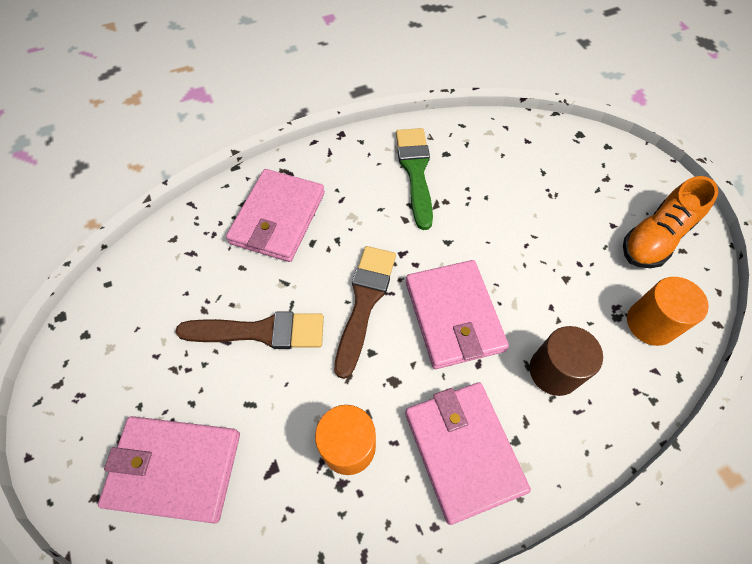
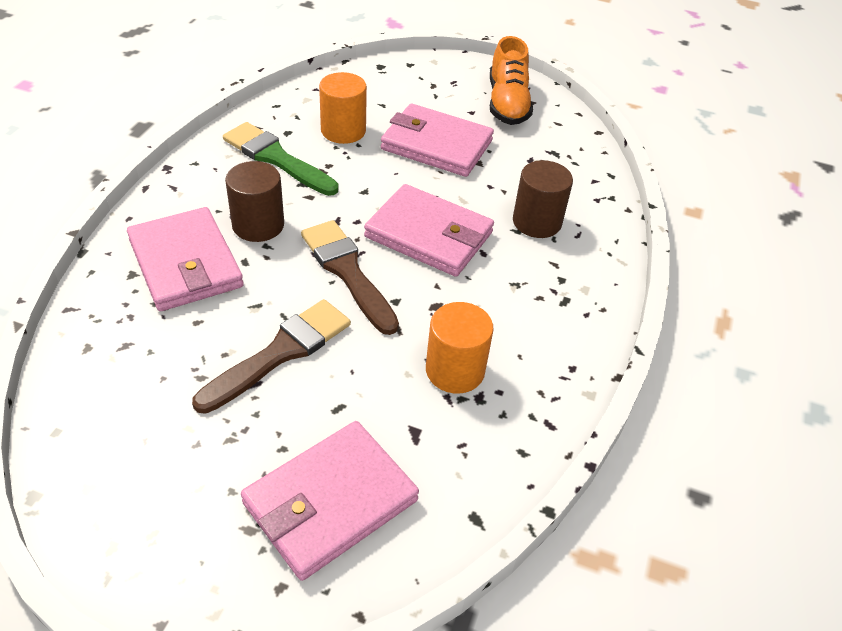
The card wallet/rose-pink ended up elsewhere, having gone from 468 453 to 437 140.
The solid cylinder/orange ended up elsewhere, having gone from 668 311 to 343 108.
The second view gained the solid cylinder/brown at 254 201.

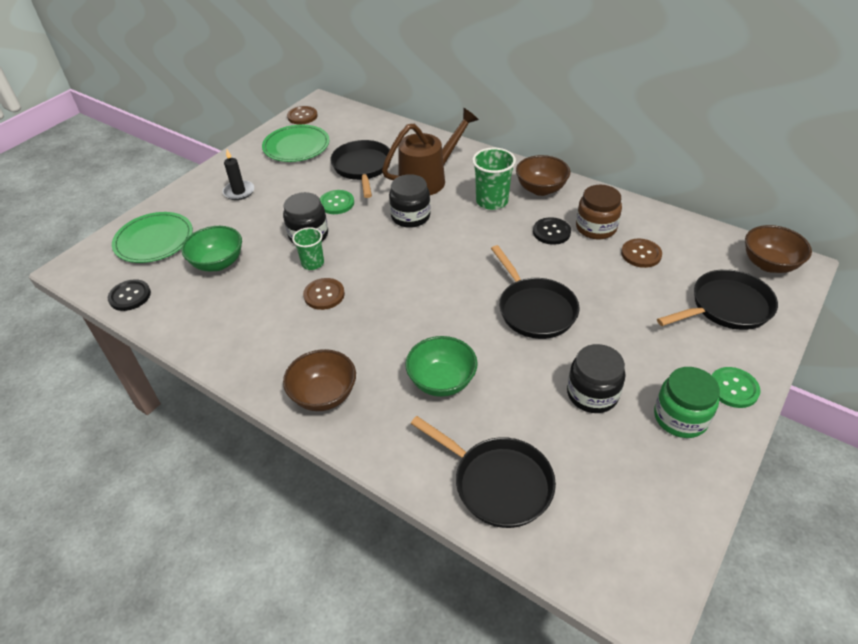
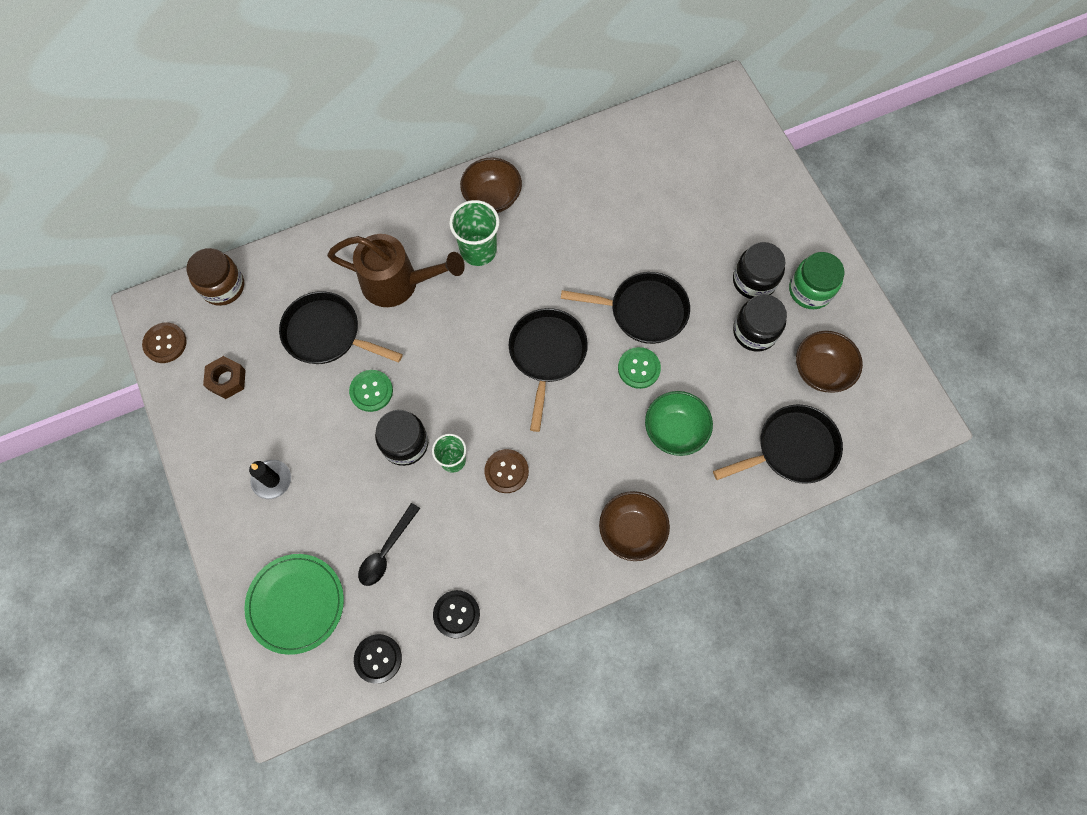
Where the deep dish/green stood at 211 249, the tablespoon/jet-black came to stand at 389 544.
Where the plate/green stood at 296 143, the hexagon nut/brown came to stand at 224 377.
The watering pot/brown at 430 151 ended up facing another way, 105 degrees clockwise from before.
The preserve jar/jet-black ended up elsewhere, having gone from 410 201 to 759 270.
The sewing button/jet-black ended up elsewhere, having gone from 552 231 to 456 614.
The preserve jar/brown ended up elsewhere, having gone from 599 212 to 215 277.
The second view lost the sewing button/brown at 641 253.
The skillet/jet-black ended up elsewhere, having gone from 717 299 to 548 370.
The sewing button/green ended up elsewhere, having gone from 736 387 to 639 368.
The deep dish/brown ended up elsewhere, having gone from 778 249 to 829 362.

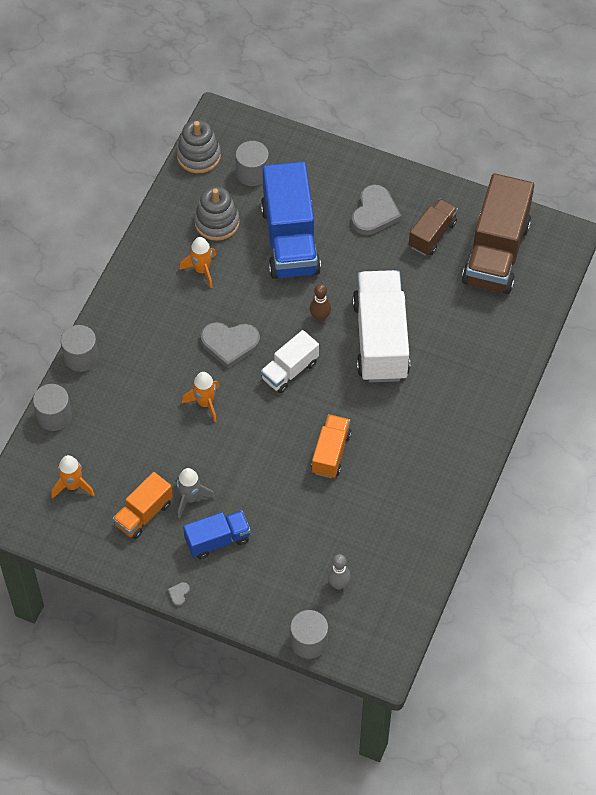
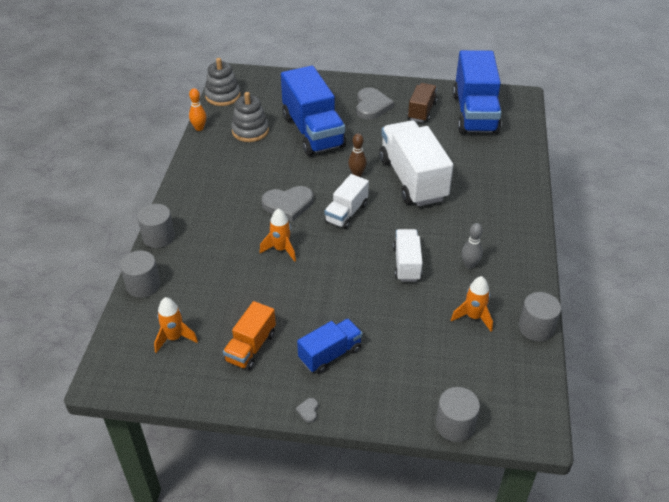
The second view lost the spaceship/grey at 196 493.
The spaceship/orange ended up elsewhere, having gone from 197 262 to 472 304.
The solid cylinder/grey ended up elsewhere, having gone from 252 163 to 540 317.
What was the lorry/orange at 331 446 turned into the lorry/snow-white at 408 255.
The skittle/grey ended up elsewhere, having gone from 339 571 to 472 246.
What was the lorry/brown at 498 233 turned into the lorry/cobalt at 477 92.
The second view gained the skittle/orange at 197 109.

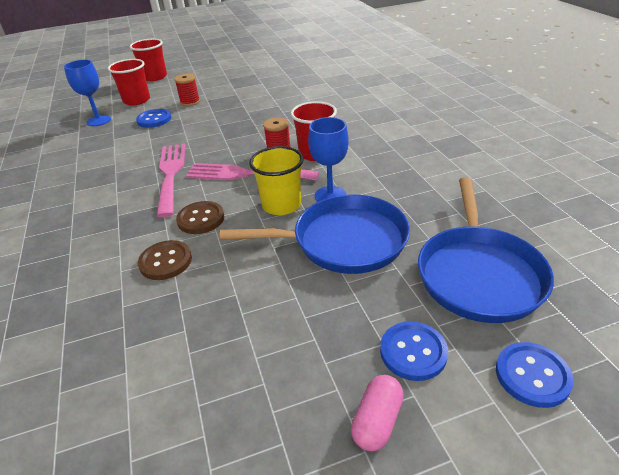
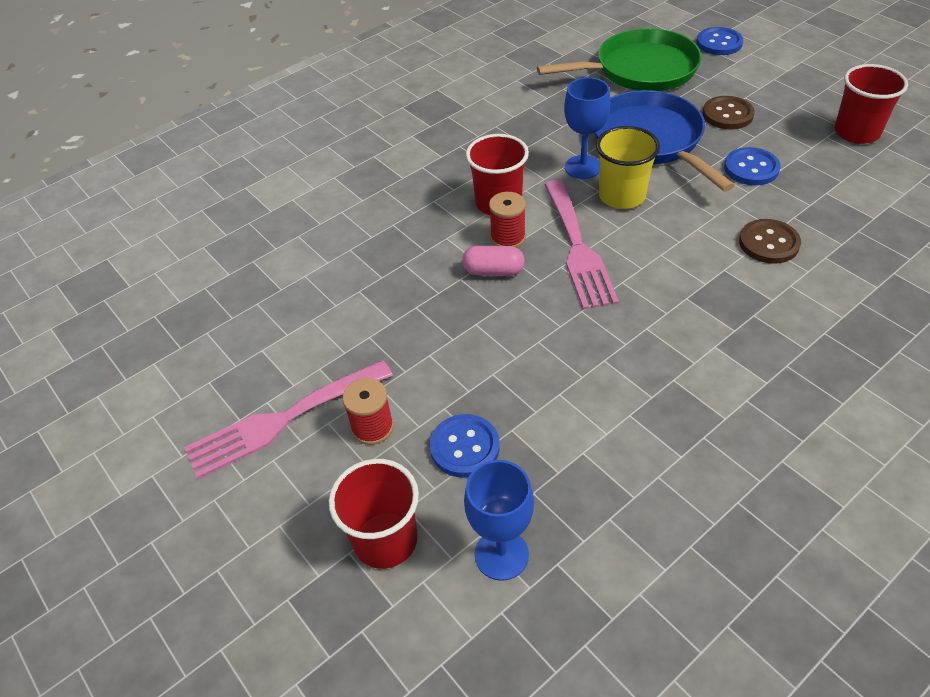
The cup/crimson ended up elsewhere, having gone from 148 60 to 871 104.
The fork/rose-pink ended up elsewhere, having gone from 171 181 to 288 419.
The sewing button/brown ended up elsewhere, having gone from 200 217 to 729 113.
The capsule/rose-pink ended up elsewhere, having gone from 377 413 to 493 261.
The sewing button/cobalt ended up elsewhere, having gone from 414 351 to 752 166.
What was the skillet/cobalt at 486 250 turned into the skillet/green at 619 59.

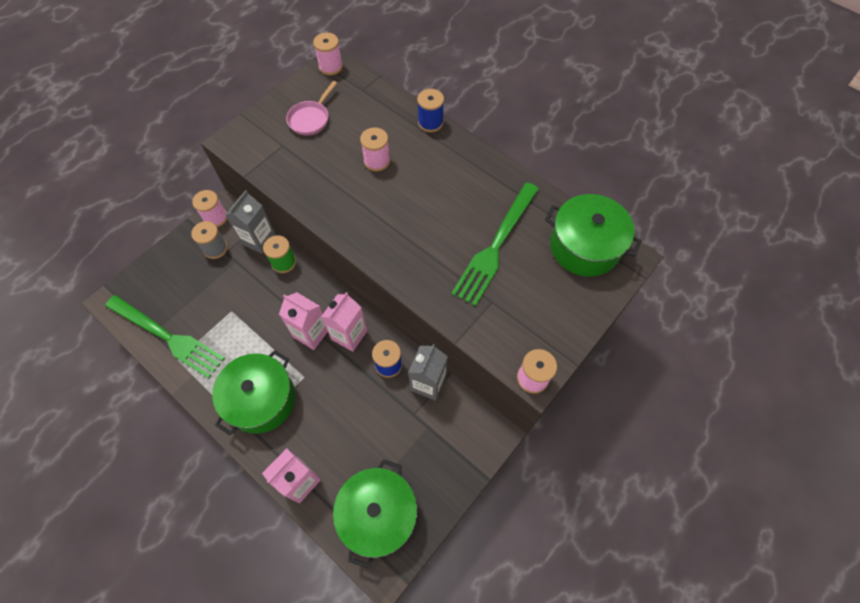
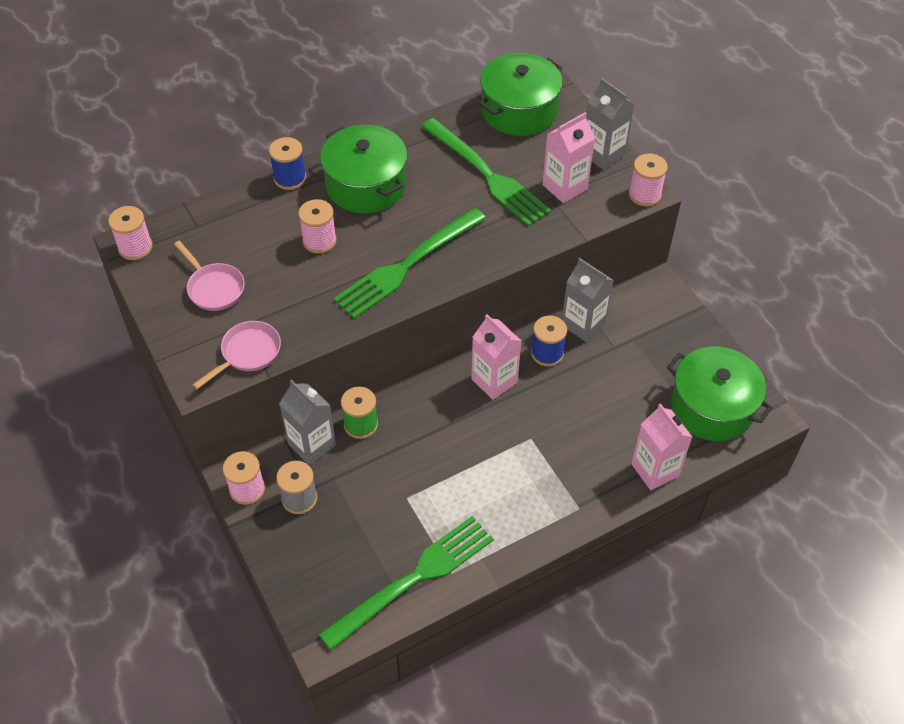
The pot/green ended up elsewhere, having gone from 253 393 to 363 169.
The milk carton/rose-pink ended up elsewhere, having gone from 303 321 to 568 157.
The second view gained the skillet/rose-pink at 237 355.
The second view gained the fork/green at 409 263.
The second view gained the milk carton/grey at 610 124.

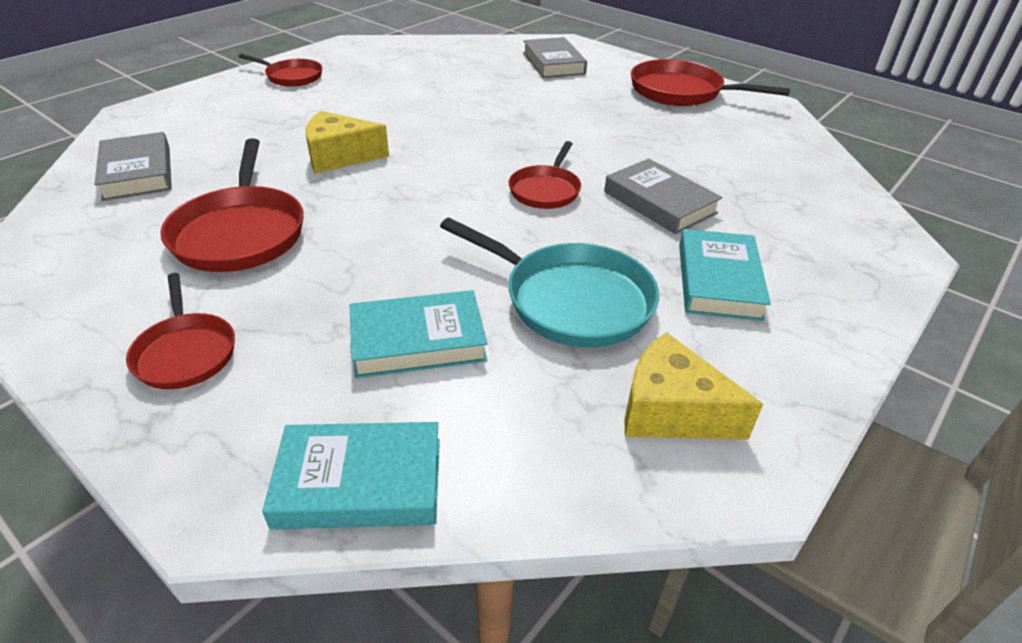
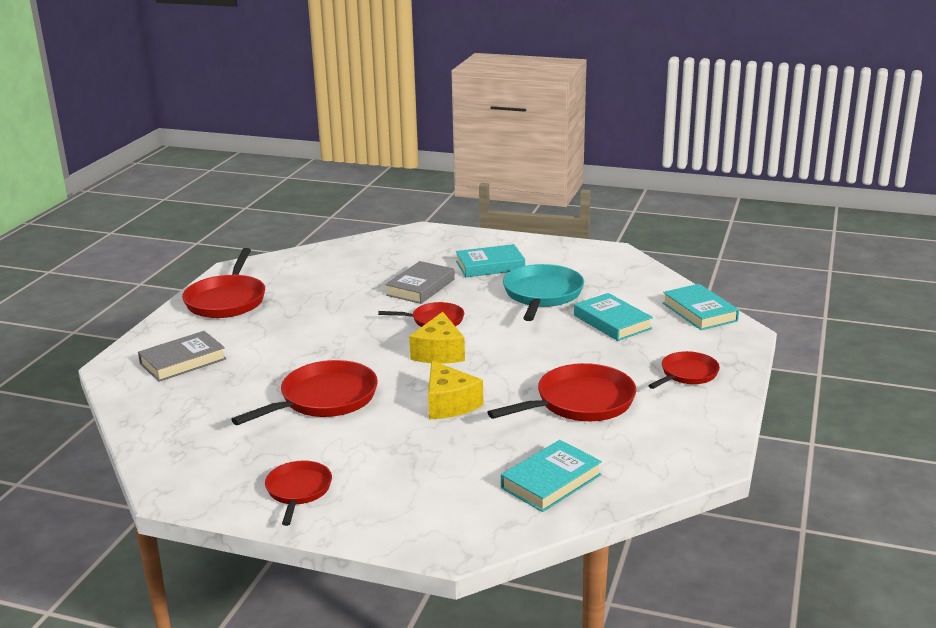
What was the hardcover/grey at 133 166 turned into the hardcover/teal at 551 476.
The cheese/bright yellow ended up elsewhere, having gone from 693 386 to 437 338.
The second view gained the skillet/crimson at 304 392.

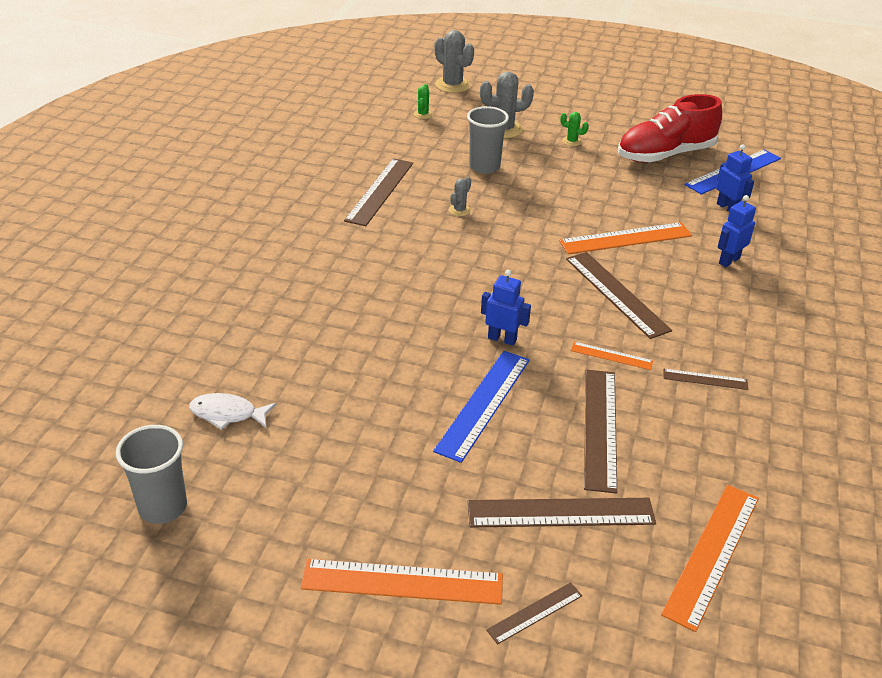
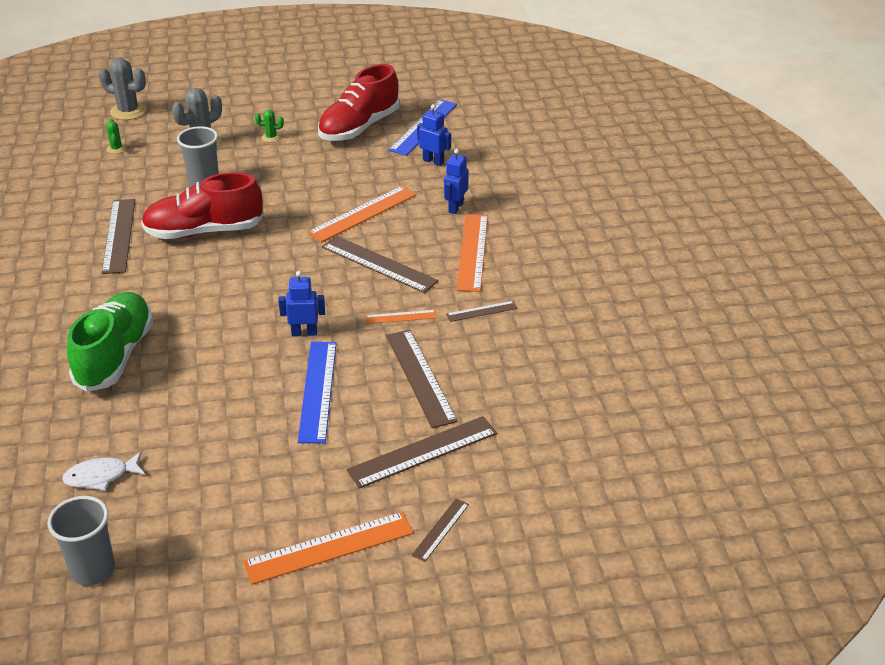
Where the prickly plant/grey stood at 460 196, the sneaker/crimson came to stand at 202 205.
The measuring stick/orange ended up elsewhere, having gone from 710 558 to 472 253.
The second view gained the sneaker/green at 110 342.

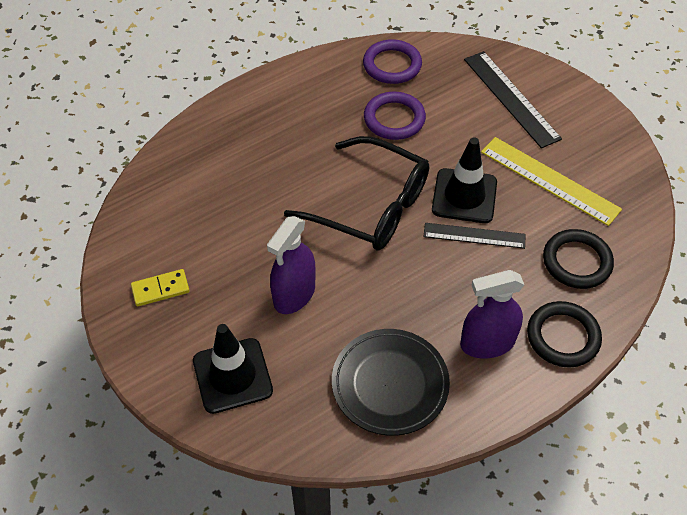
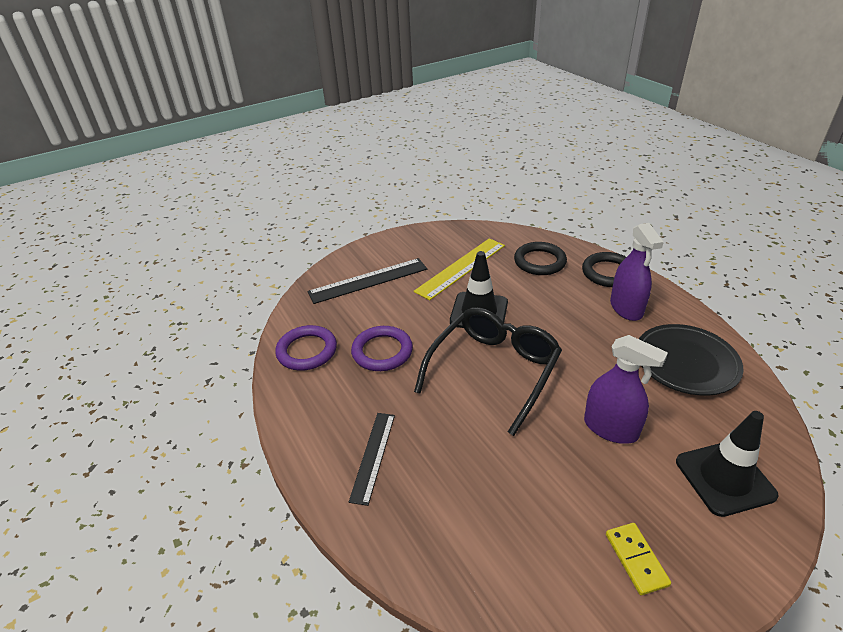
The measuring stick/jet-black ended up elsewhere, having gone from 474 236 to 372 459.

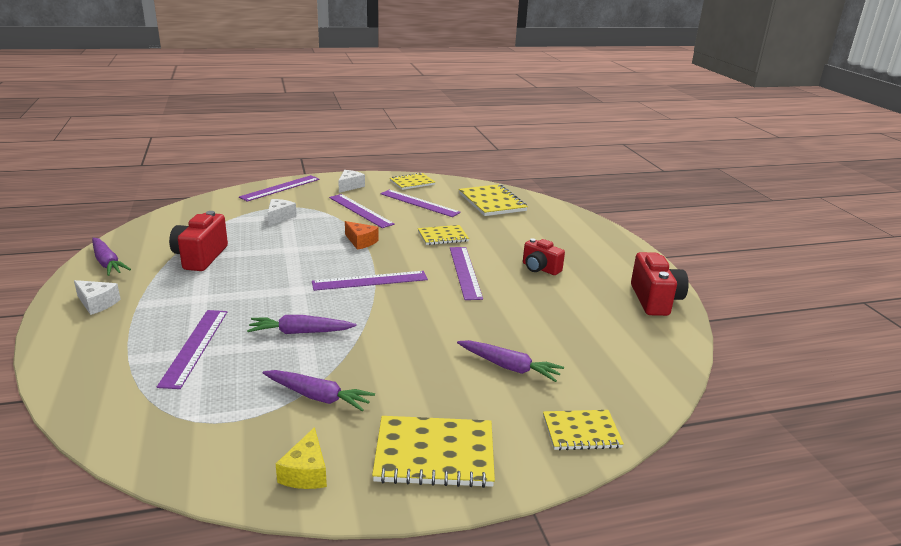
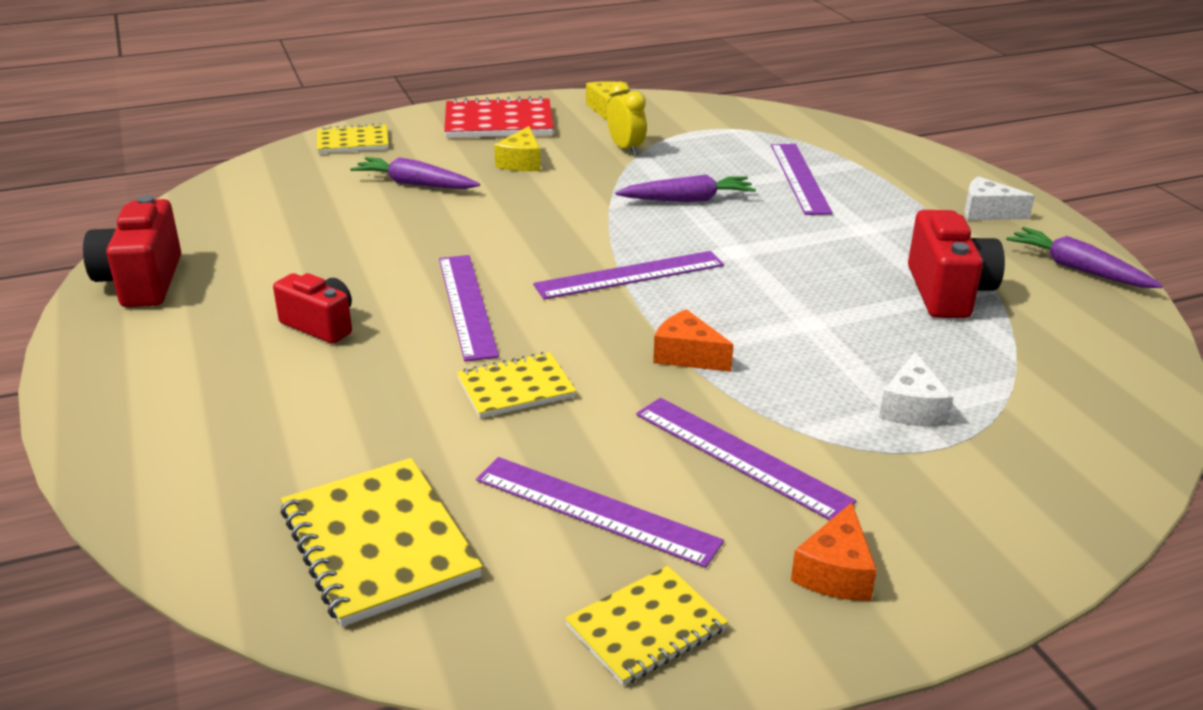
The second view lost the measuring stick/violet at 279 188.
Where the carrot/violet stood at 318 391, the alarm clock/bright yellow came to stand at 627 118.
What was the cheese/snow-white at 351 181 turned into the cheese/orange at 834 551.
What was the exercise book/bright yellow at 433 452 turned into the exercise book/crimson at 499 117.
The second view gained the cheese/bright yellow at 517 148.

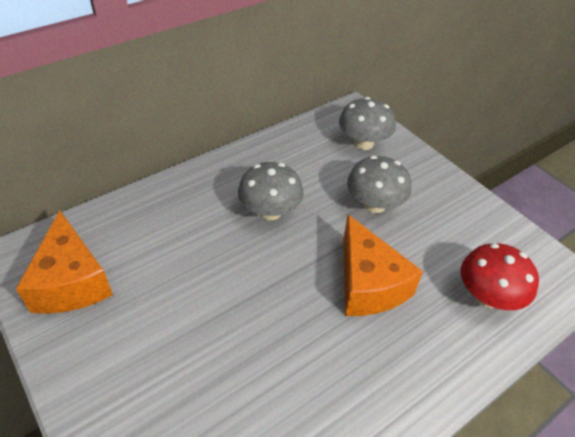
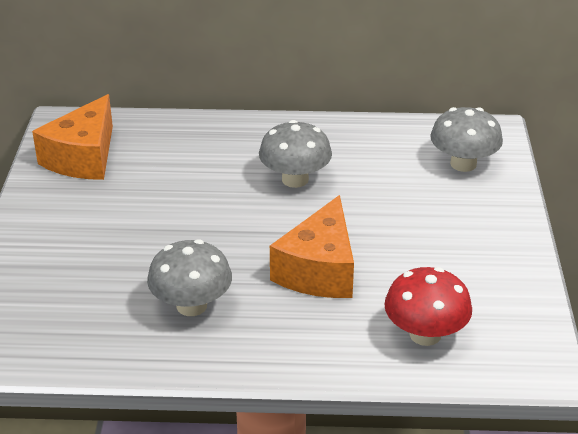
The mushroom/grey ended up elsewhere, having gone from 379 184 to 189 277.

